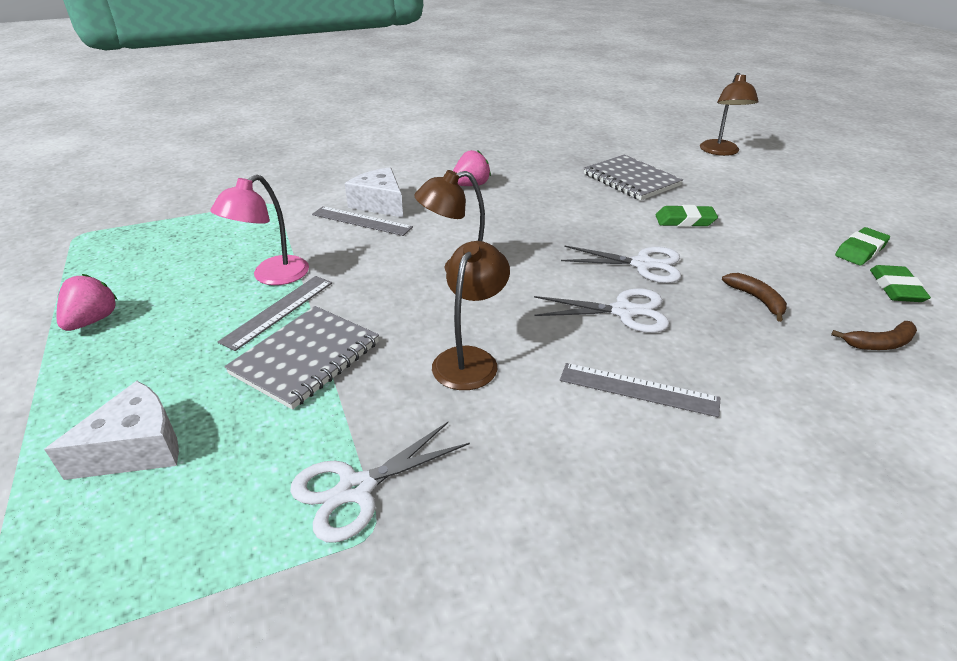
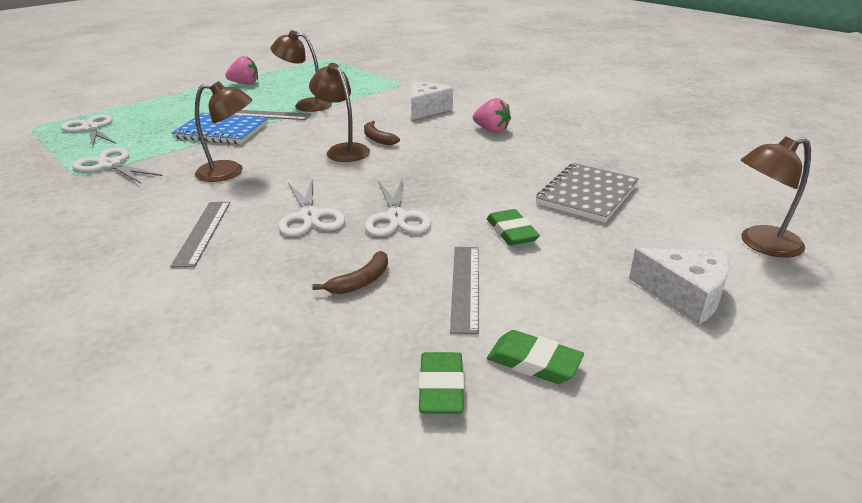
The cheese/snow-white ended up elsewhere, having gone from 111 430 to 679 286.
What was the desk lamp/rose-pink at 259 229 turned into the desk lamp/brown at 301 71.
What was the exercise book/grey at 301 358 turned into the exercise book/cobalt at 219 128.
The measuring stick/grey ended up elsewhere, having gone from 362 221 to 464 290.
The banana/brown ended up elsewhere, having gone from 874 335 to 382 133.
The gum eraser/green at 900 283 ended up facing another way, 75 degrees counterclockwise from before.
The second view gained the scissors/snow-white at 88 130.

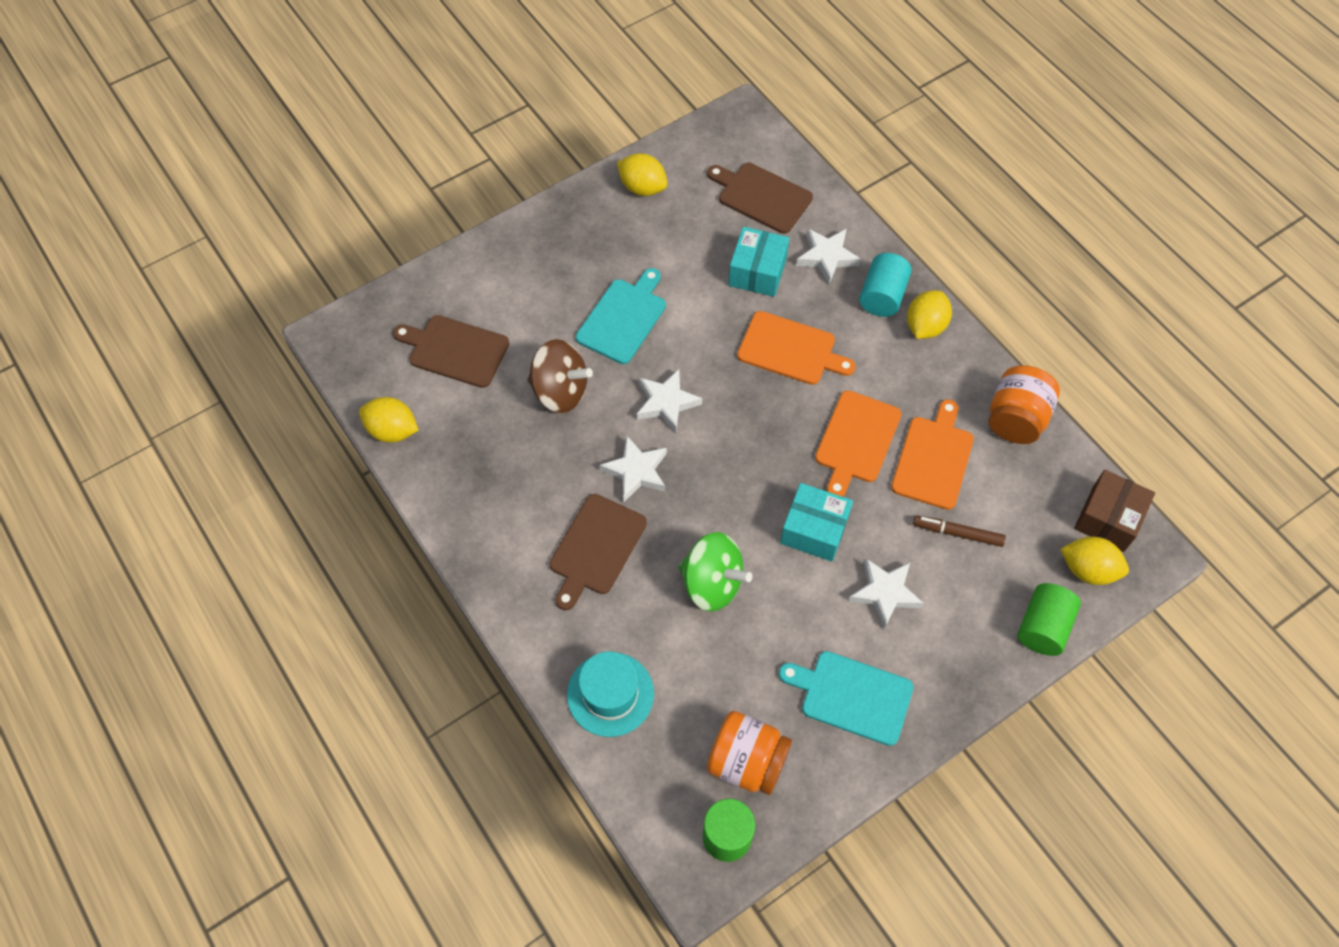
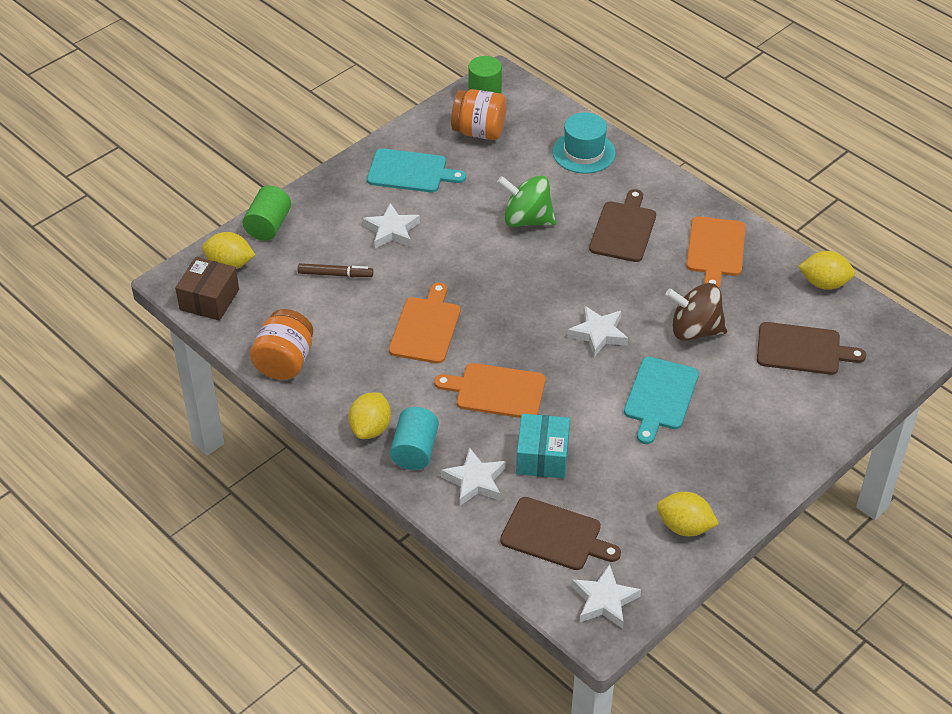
The star/snow-white ended up elsewhere, having gone from 633 468 to 606 596.
The second view lost the parcel/teal at 816 522.
The chopping board/orange ended up elsewhere, having gone from 932 454 to 716 252.

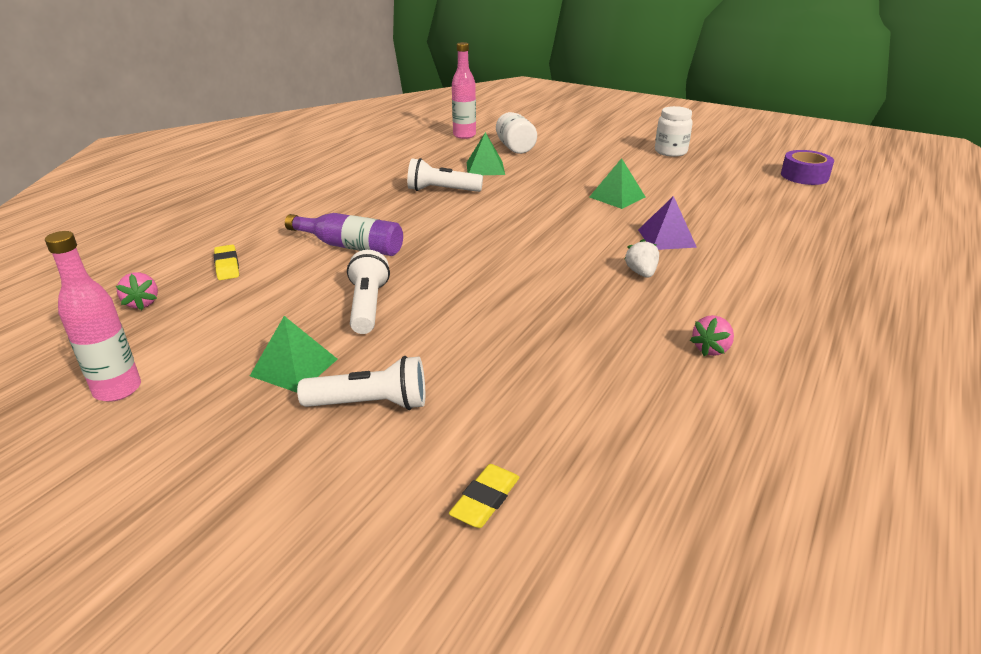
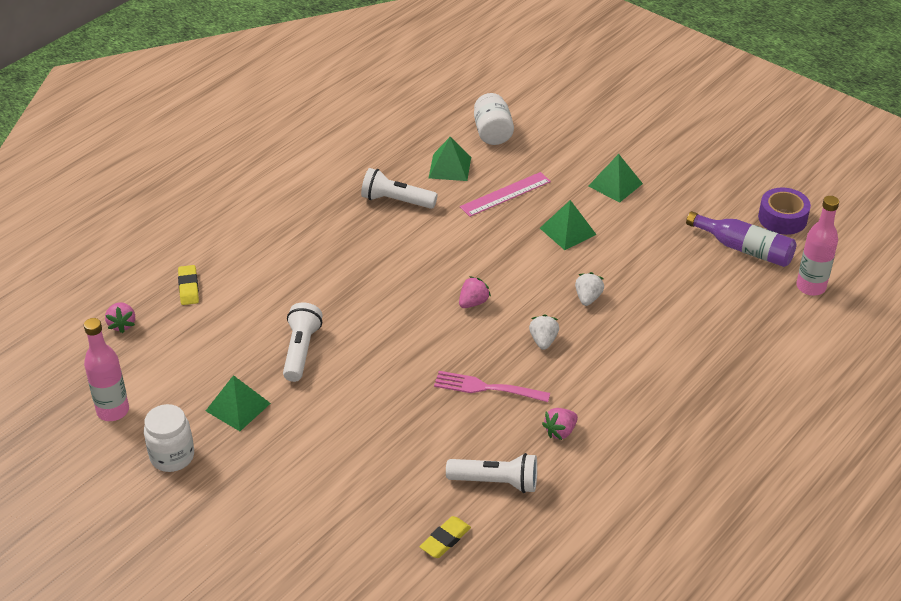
The bottle/violet ended up elsewhere, having gone from 344 234 to 741 239.
The flashlight/snow-white ended up elsewhere, having gone from 361 383 to 491 473.
The gum eraser/bright yellow ended up elsewhere, having gone from 484 496 to 445 537.
The bottle/rose-pink ended up elsewhere, having gone from 464 90 to 817 246.
Where the solid pyramid/violet stood at 667 223, the berry/snow-white came to stand at 589 289.
The preserve jar/snow-white ended up elsewhere, having gone from 674 131 to 169 438.
The second view gained the fork/rose-pink at 492 386.
The second view gained the berry/rose-pink at 475 292.
The second view gained the measuring stick/rose-pink at 505 194.
The second view gained the solid pyramid/green at 615 178.

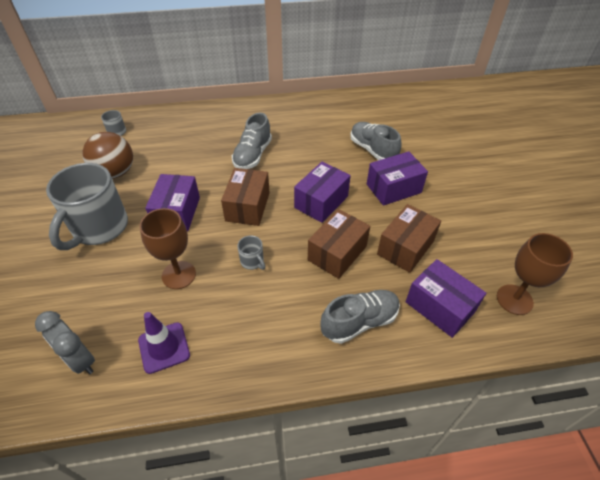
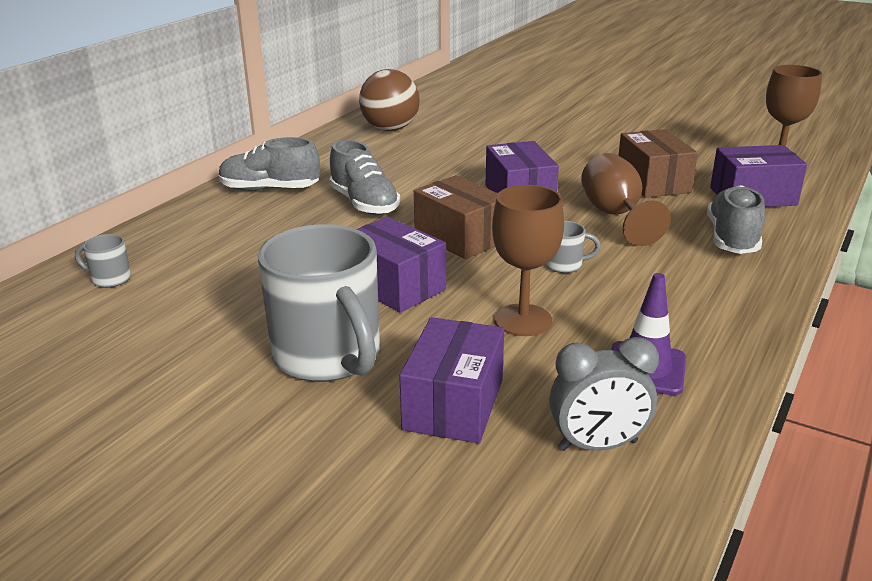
The ball/brown ended up elsewhere, having gone from 108 155 to 389 100.
Where the parcel/brown stood at 339 244, the goblet/brown came to stand at 626 199.
The sneaker/grey ended up elsewhere, having gone from 376 141 to 269 164.
The parcel/violet ended up elsewhere, having gone from 397 178 to 451 380.

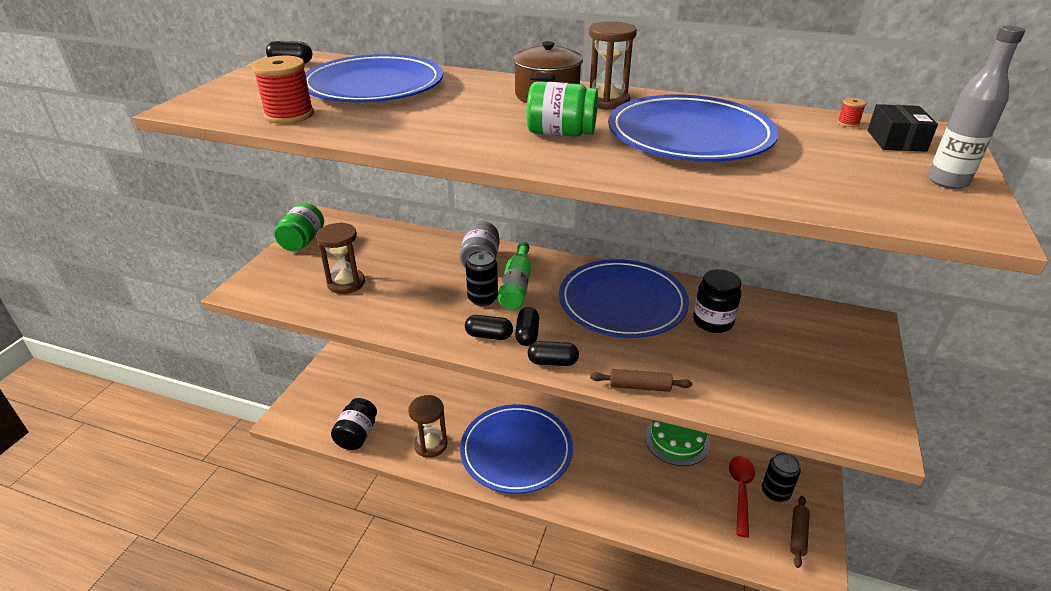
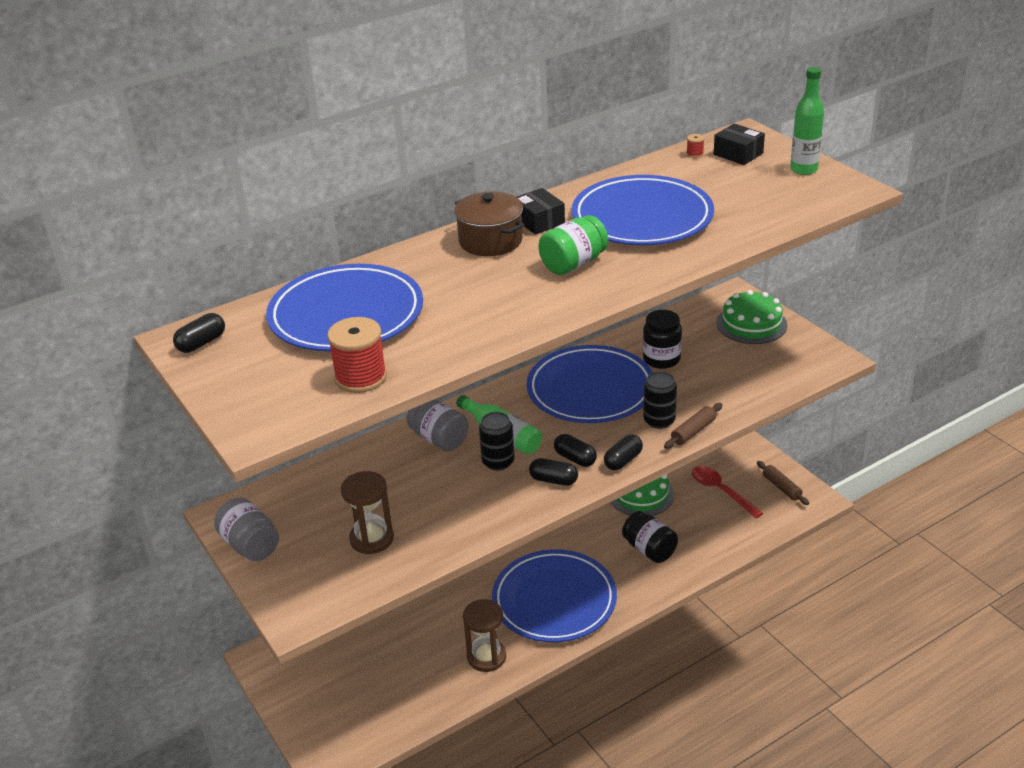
What was the preserve jar/green at 299 227 turned into the preserve jar/grey at 246 529.
The preserve jar/jet-black ended up elsewhere, having gone from 354 424 to 650 537.
The capsule/jet-black at 489 327 ended up facing another way, 60 degrees clockwise from before.
Where the hourglass/brown stood at 613 65, the parcel/jet-black came to stand at 541 211.
The can/jet-black ended up elsewhere, having gone from 781 477 to 660 400.
What was the bottle/grey at 976 107 turned into the bottle/green at 807 121.
The second view gained the gateau/green at 751 317.

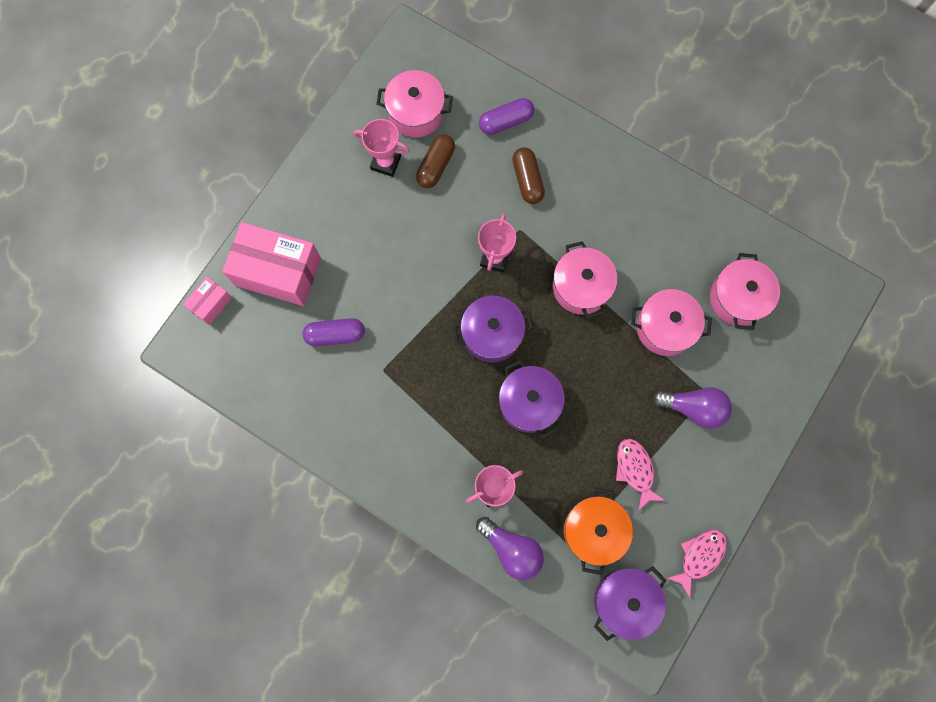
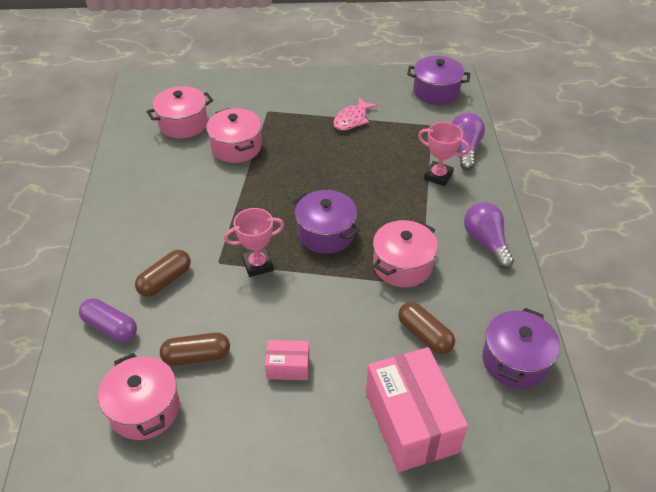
The parcel/rose-pink ended up elsewhere, having gone from 207 301 to 287 360.
What was the capsule/violet at 333 332 turned into the capsule/brown at 426 328.
The second view lost the award cup/rose-pink at 382 148.
The pot/violet ended up elsewhere, having gone from 532 399 to 521 348.
The pot/rose-pink ended up elsewhere, having gone from 585 279 to 405 253.
The second view lost the pot/orange at 598 531.
The light bulb/violet ended up elsewhere, having gone from 692 408 to 489 235.
The second view lost the toy fish/rose-pink at 697 564.

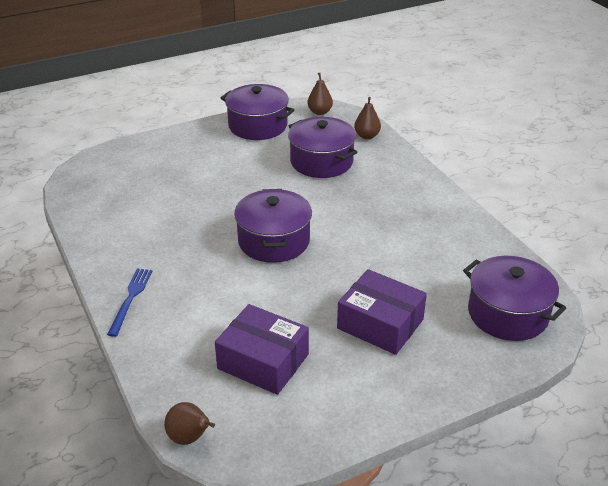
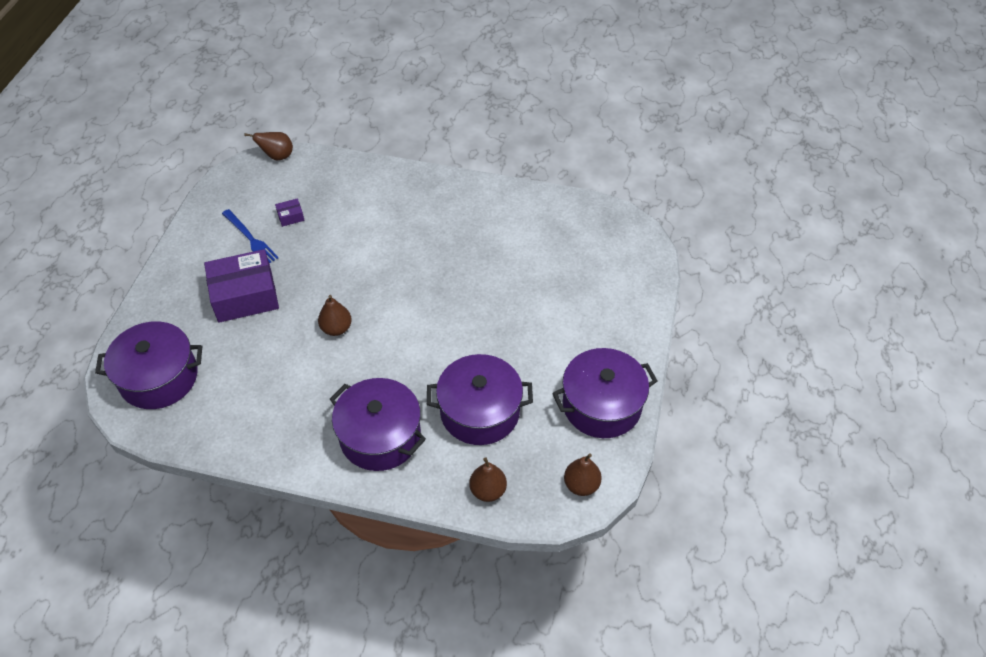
The fork/cobalt ended up elsewhere, having gone from 129 302 to 250 236.
The size of the parcel/violet at 262 349 changed by a factor of 0.41.
The pot/violet ended up elsewhere, having gone from 273 226 to 378 424.
The second view gained the pear/brown at 335 315.

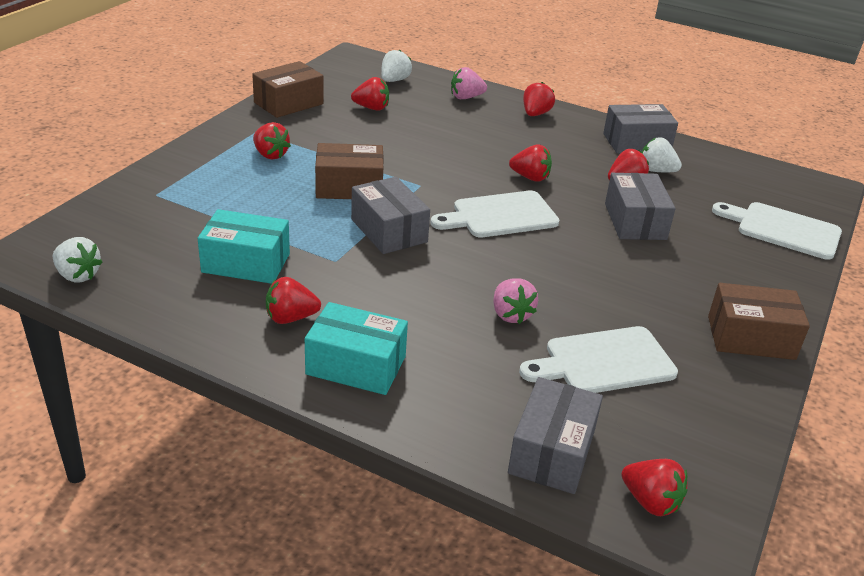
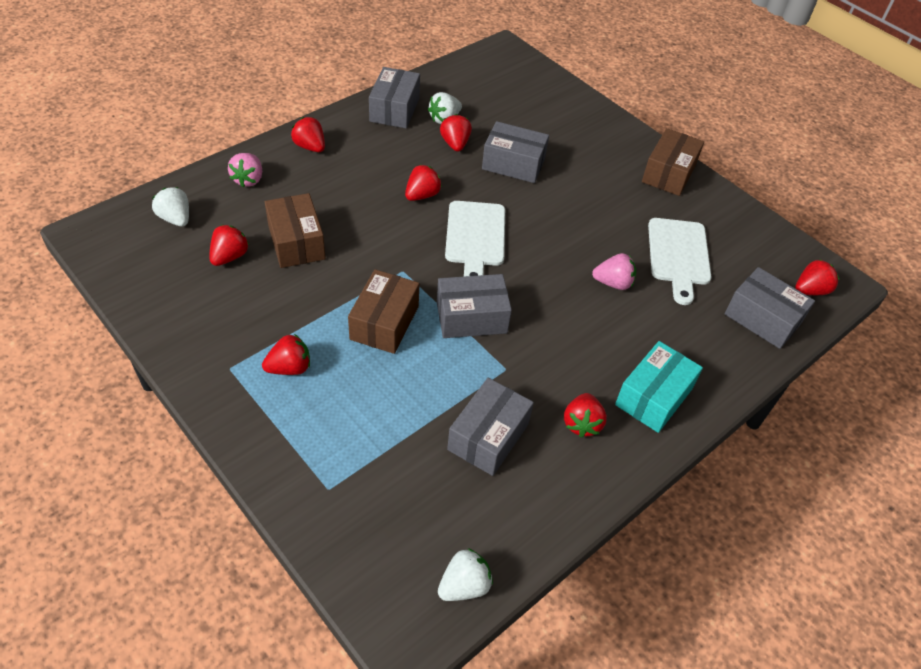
What was the parcel/teal at 244 246 turned into the parcel/grey at 490 427.
The parcel/brown ended up elsewhere, having gone from 288 89 to 295 230.
The second view lost the chopping board/snow-white at 777 231.

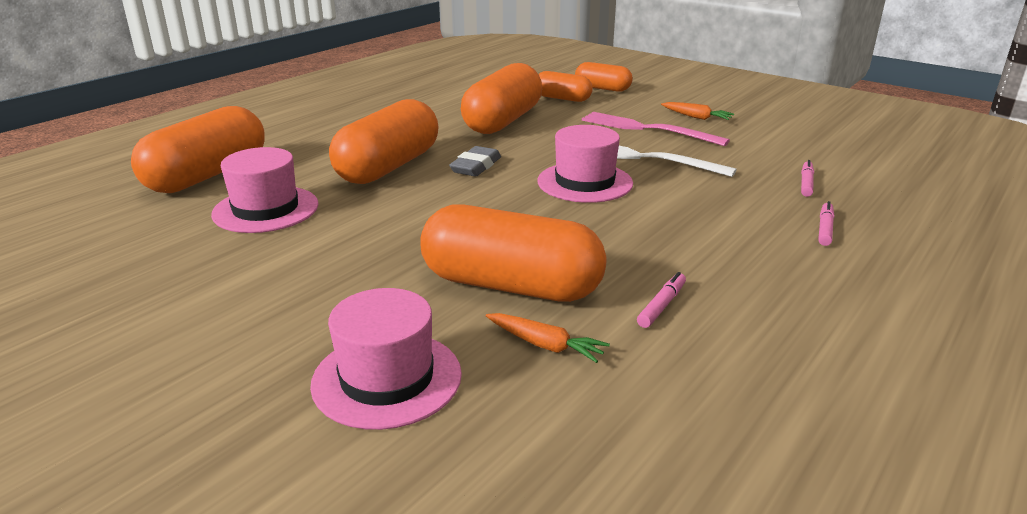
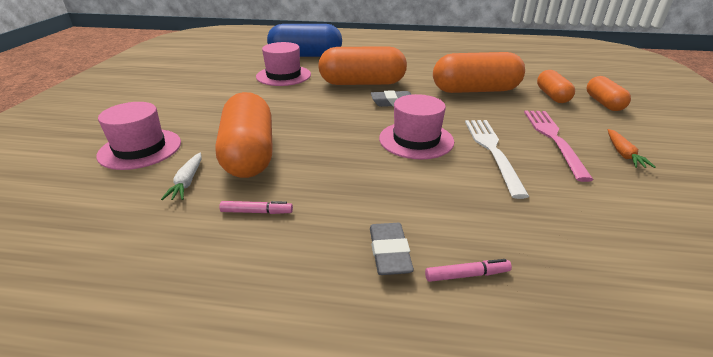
What was the capsule/orange at 198 149 turned into the capsule/cobalt at 304 40.
What was the carrot/orange at 548 338 turned into the carrot/snow-white at 181 176.
The second view lost the marker pen/rose-pink at 807 178.
The second view gained the gum eraser/grey at 392 249.

